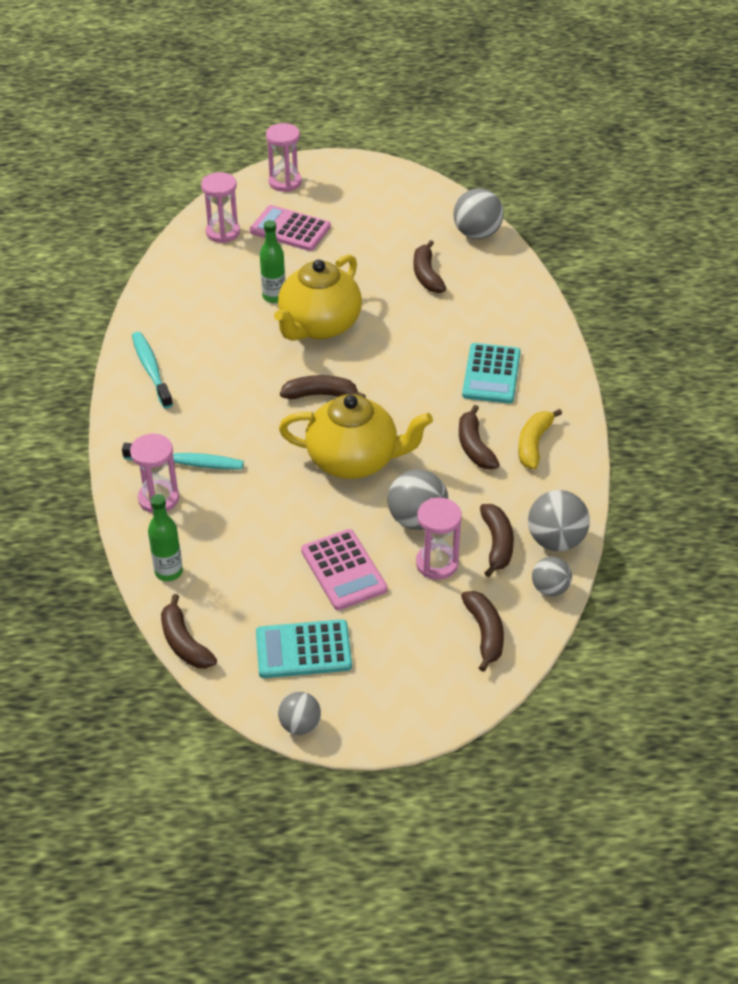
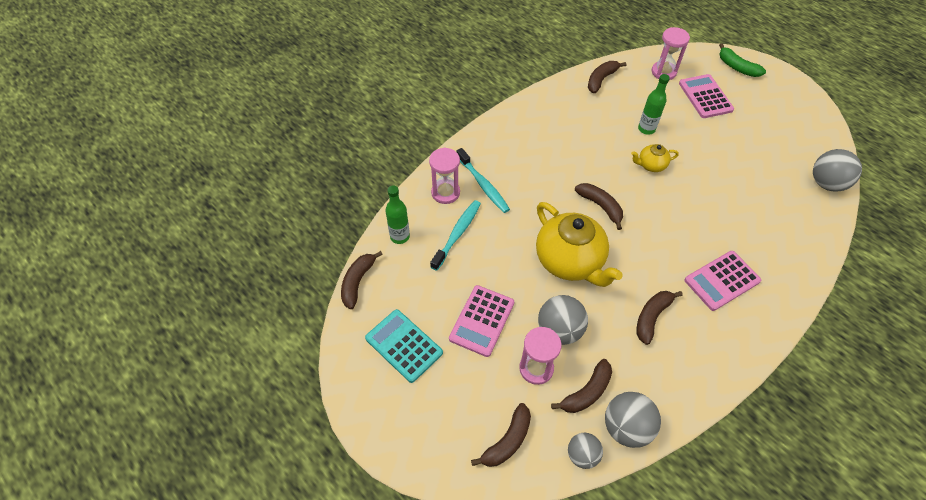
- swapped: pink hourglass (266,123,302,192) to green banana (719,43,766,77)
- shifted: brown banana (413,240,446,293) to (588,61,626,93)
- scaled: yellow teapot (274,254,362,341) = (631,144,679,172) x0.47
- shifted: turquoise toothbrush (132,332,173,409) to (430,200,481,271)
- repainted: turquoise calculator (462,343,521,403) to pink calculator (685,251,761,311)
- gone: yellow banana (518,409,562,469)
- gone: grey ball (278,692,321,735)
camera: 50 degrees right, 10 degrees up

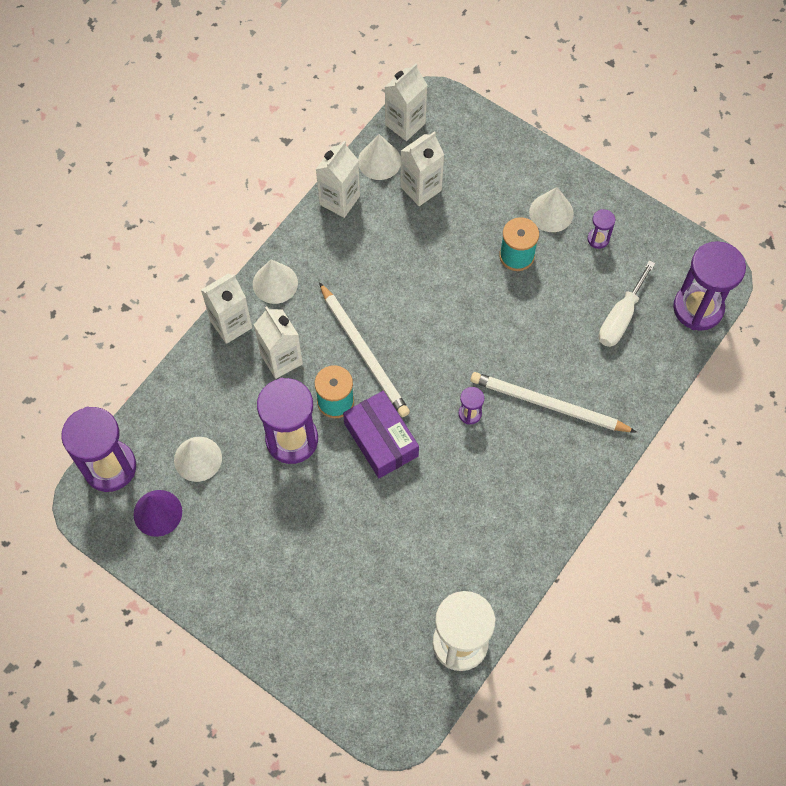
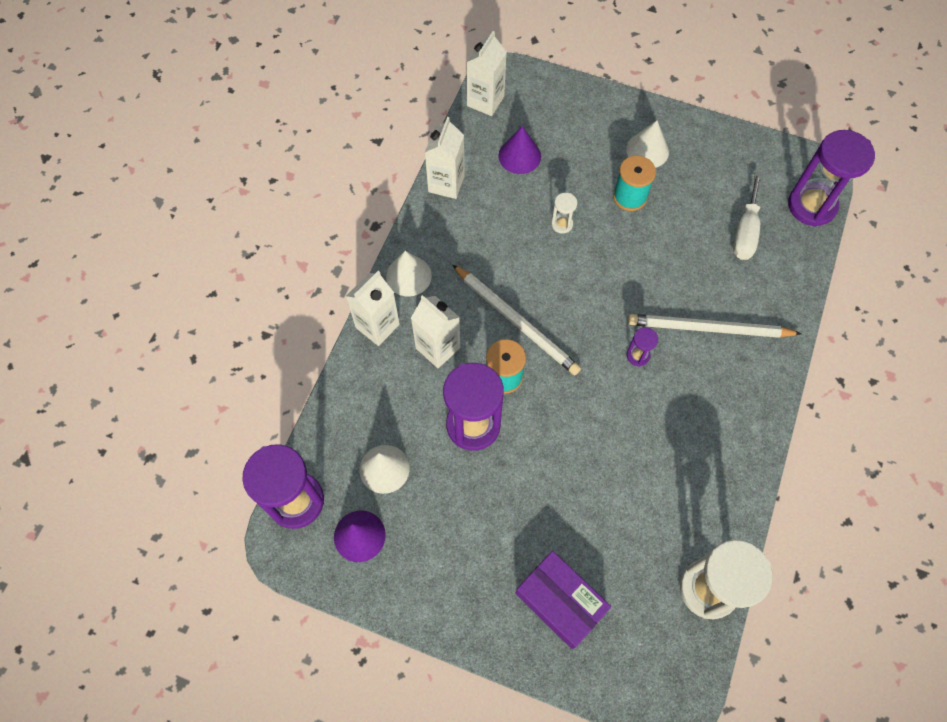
- swapped: white carton (400,131,444,206) to purple cone (498,126,541,174)
- gone: white cone (358,134,401,180)
- gone: purple hourglass (587,209,615,249)
- shifted: purple box (343,391,419,478) to (516,551,611,649)
- new: white hourglass (551,193,577,234)
camera: 15 degrees left, 0 degrees up

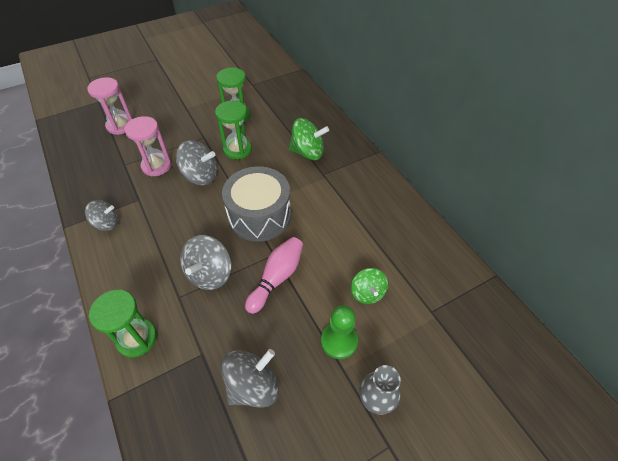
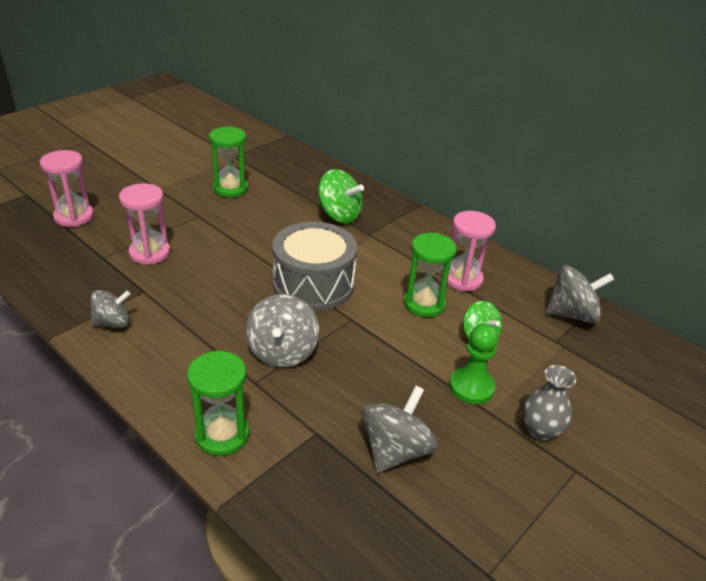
- shifted: green hourglass (215,101,252,159) to (404,233,457,317)
- rotated: green spinning top (289,118,329,160) = (318,169,364,224) 45 degrees clockwise
- shifted: grey spinning top (176,140,217,186) to (545,266,615,324)
- gone: pink bowling pin (245,237,303,314)
- new: pink hourglass (447,211,496,292)
camera: 20 degrees left, 15 degrees down

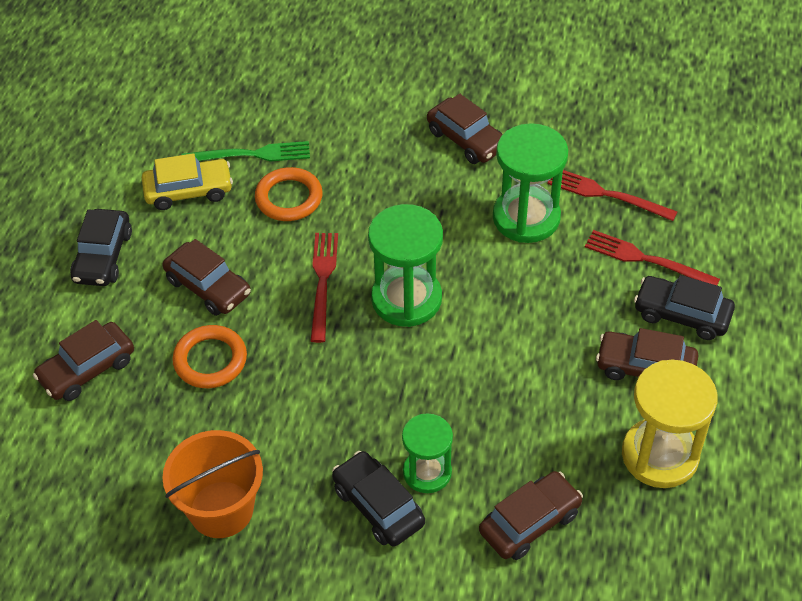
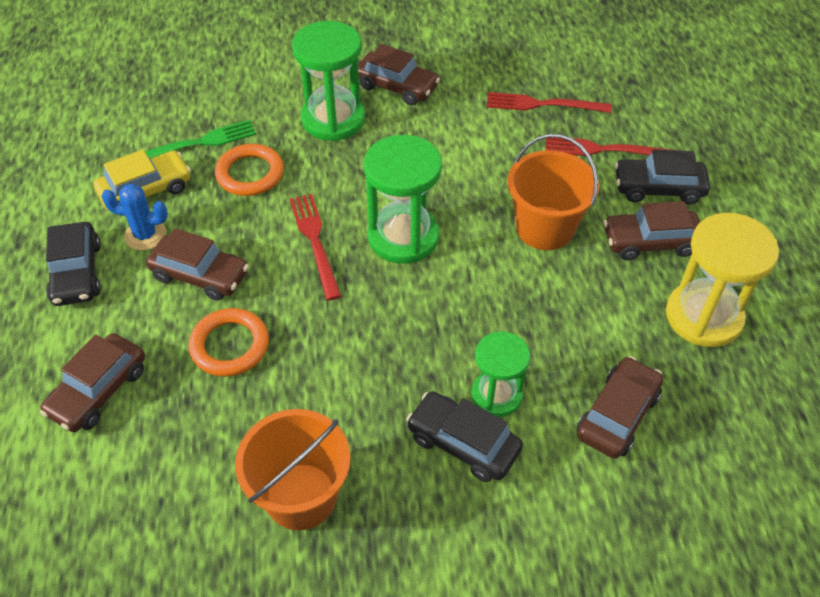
- shifted: green hourglass (493,123,568,243) to (292,21,365,141)
- new: orange bucket (507,134,599,250)
- new: blue cactus (101,184,168,250)
camera: 20 degrees left, 0 degrees up

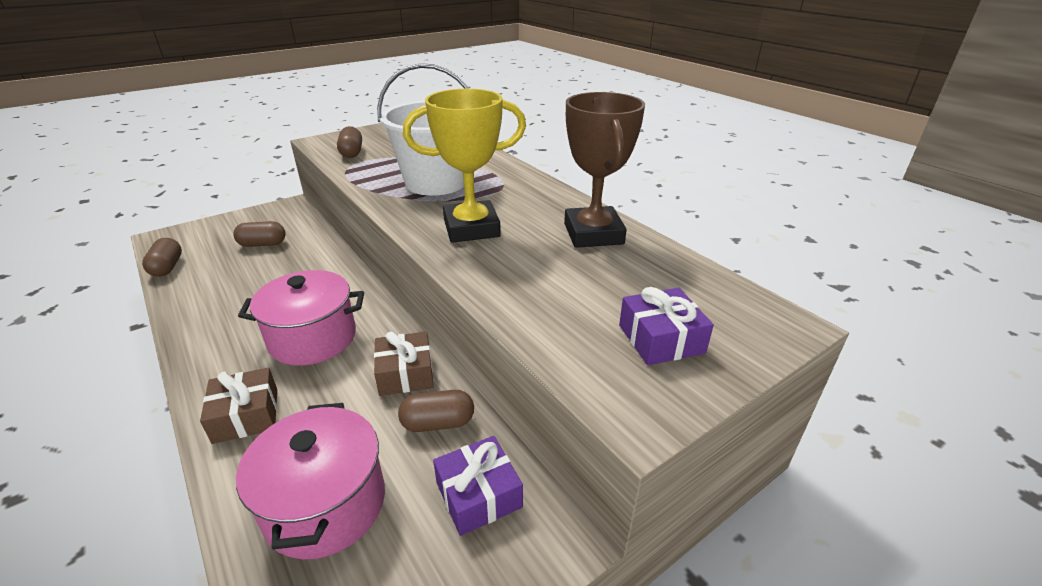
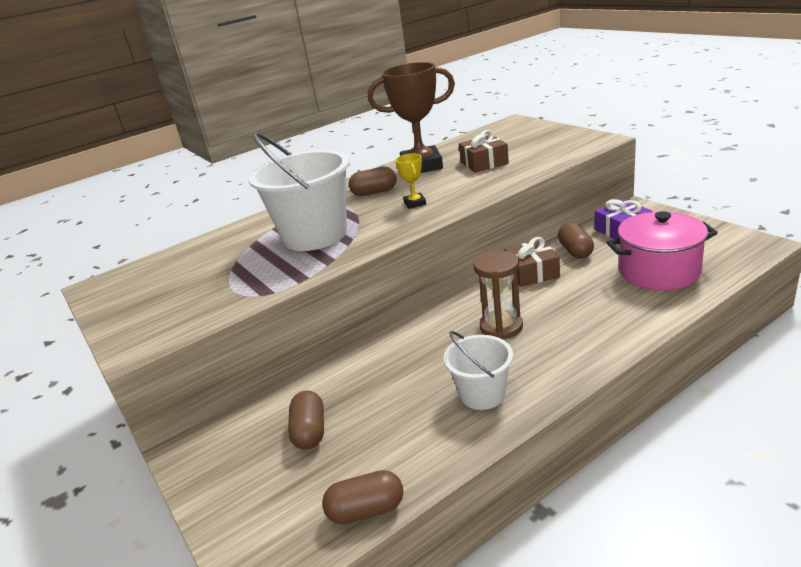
- scaled: yellow trophy (403,89,526,243) = (395,153,426,209) x0.44
- shifted: brown capsule (337,126,362,158) to (349,167,397,196)
- swapped: pink pot (238,270,364,366) to brown hourglass (473,250,523,339)
- gone: purple gift (619,287,714,365)
- shifted: brown gift (200,368,277,444) to (459,130,509,173)
- new: white bucket (444,331,513,410)
camera: 85 degrees left, 5 degrees down

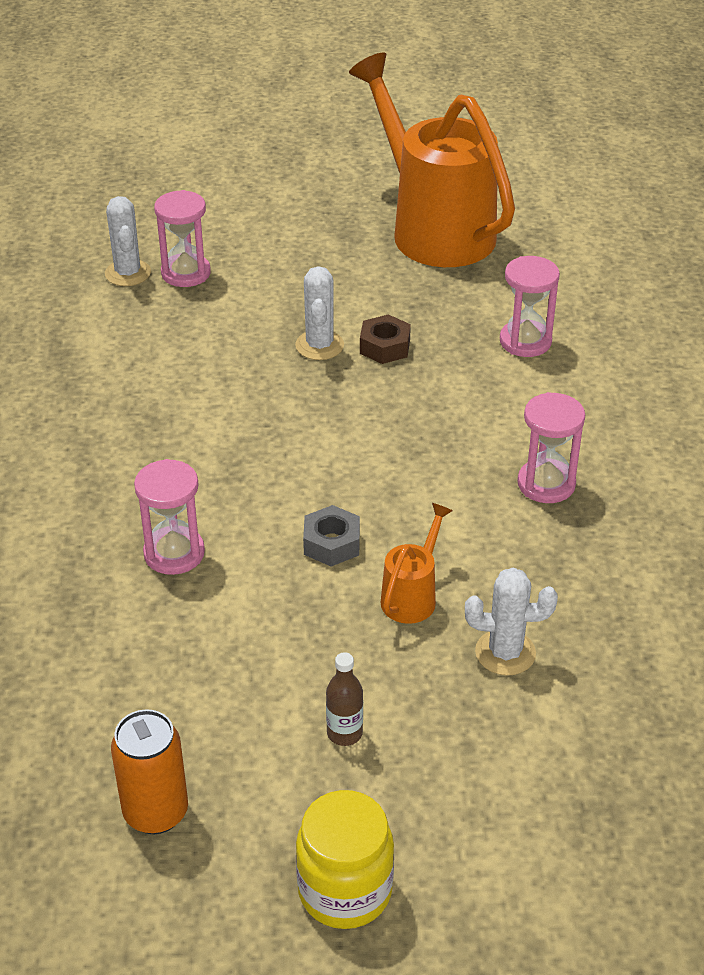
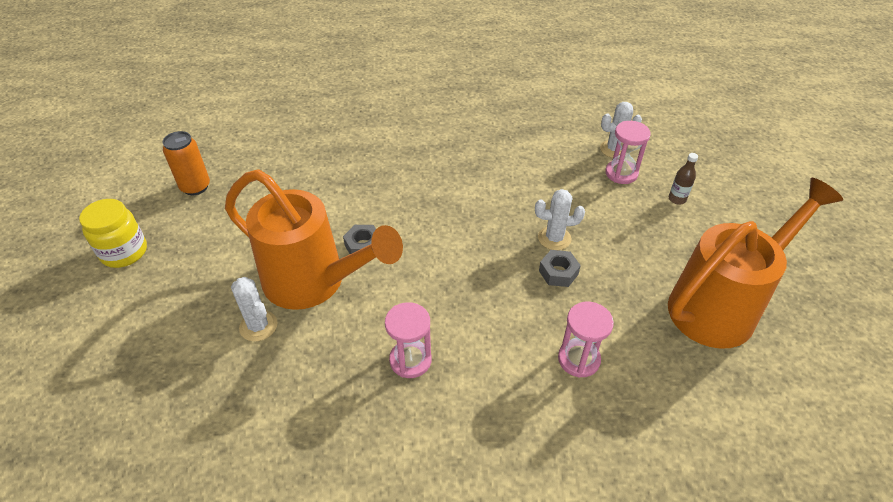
- repainted: brown nut (360,314,411,364) to grey nut (539,250,581,287)
- gone: pink hourglass (134,459,205,575)
- scaled: orange watering can (381,503,453,624) = (225,170,403,310) x2.43
- rotated: white cactus (465,568,558,676) = (231,277,278,341) 45 degrees counterclockwise
- shifted: brown bottle (326,652,363,746) to (669,153,698,205)
camera: 90 degrees right, 5 degrees up

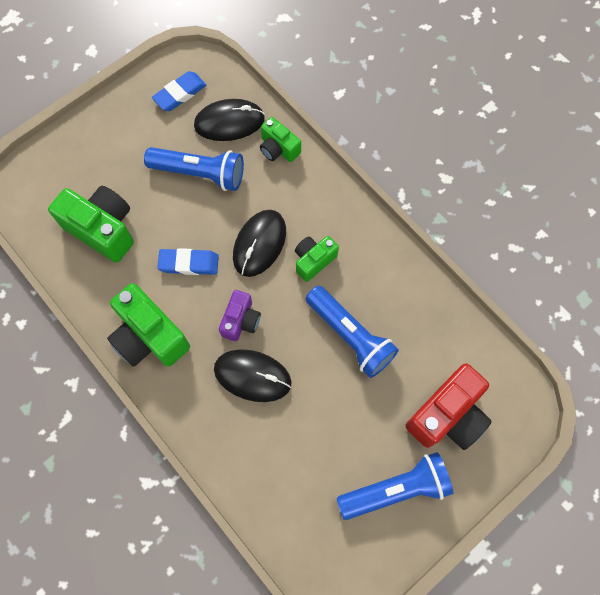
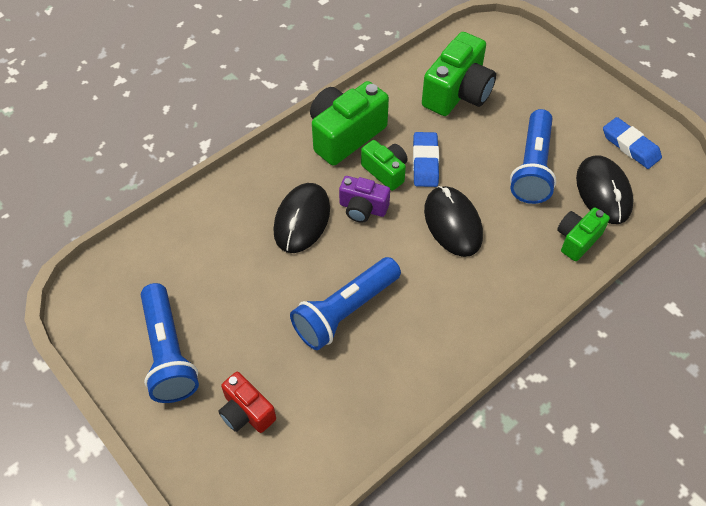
- rotated: black mouse (233,210,286,277) = (424,186,483,257) 45 degrees clockwise
- shifted: green camera (295,236,339,282) to (361,140,408,191)
- scaled: red camera (406,363,492,450) = (218,372,276,433) x0.58
camera: 90 degrees right, 15 degrees down

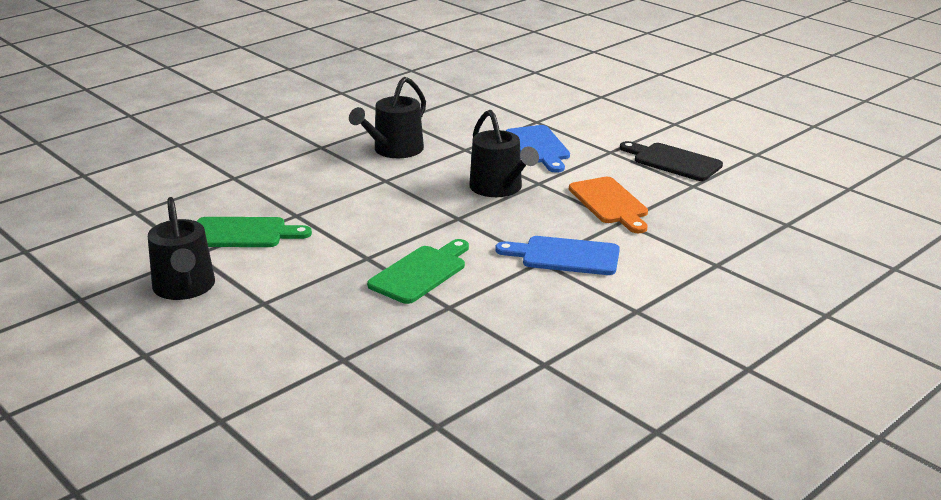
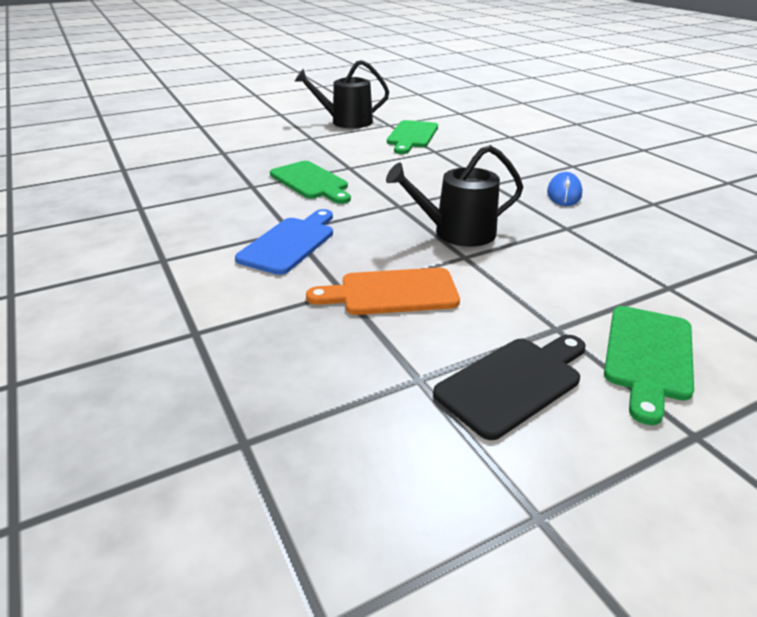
- swapped: black watering can (349,77,426,158) to blue mouse (547,172,582,206)
- gone: blue cutting board (506,125,570,173)
- new: green cutting board (604,306,694,425)
camera: 105 degrees right, 5 degrees up

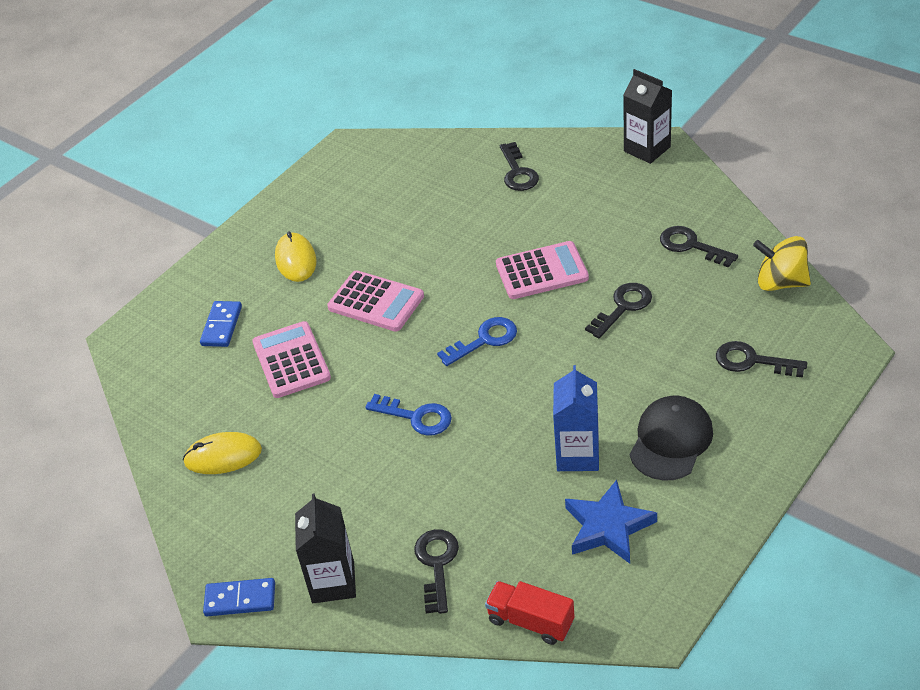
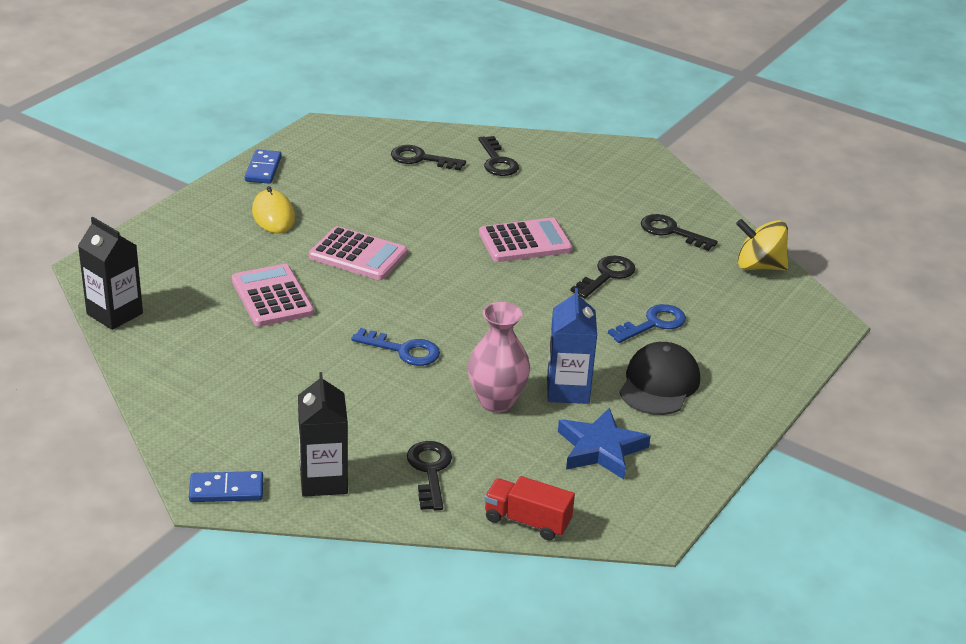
- shifted: black carton (623,69,672,164) to (78,217,143,330)
- shifted: blue domino (200,301,242,347) to (245,150,282,184)
- shifted: blue key (437,317,517,366) to (608,304,686,343)
- shifted: black key (716,341,807,378) to (391,145,466,171)
- gone: yellow mouse (183,432,262,474)
- new: pink vase (468,302,530,413)
camera: 10 degrees left, 10 degrees down

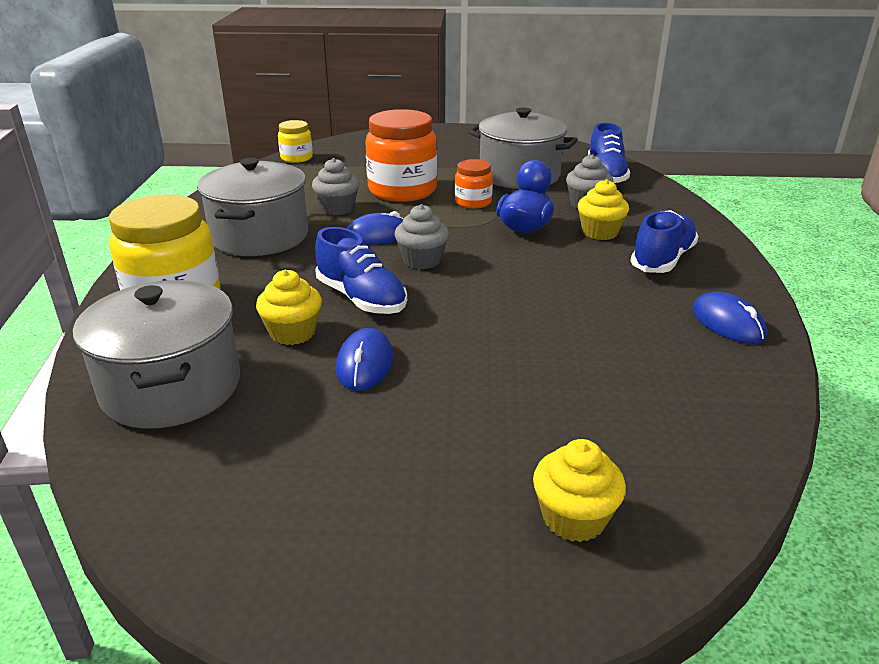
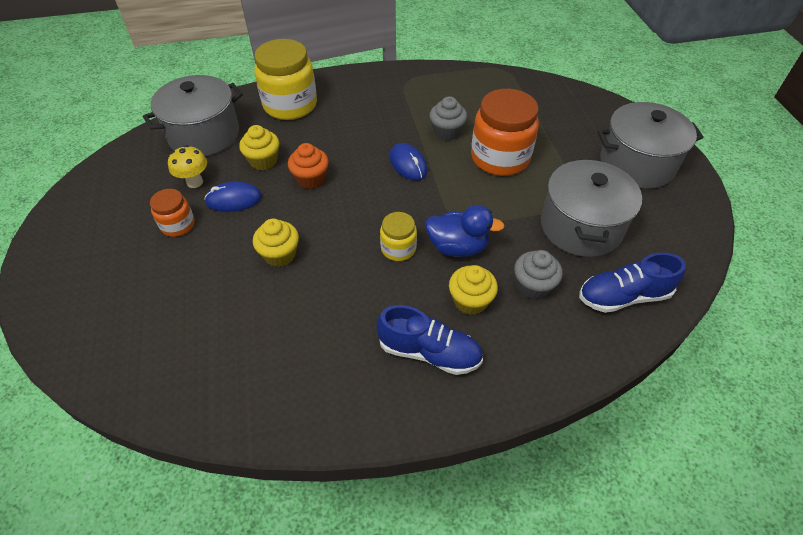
- shifted: yellow jar (278,120,313,163) to (380,212,417,261)
- shifted: grey pot (197,158,308,256) to (597,102,704,189)
- shifted: orange jar (455,159,493,209) to (150,189,195,237)
- gone: grey cupcake (395,204,449,269)
- swapped: blue shoe (315,227,407,314) to orange cupcake (288,143,329,189)
- gone: blue mouse (692,292,767,344)
- shifted: yellow cupcake (533,439,626,542) to (253,219,299,267)
- new: yellow mushroom (168,145,207,188)
camera: 75 degrees right, 20 degrees up

